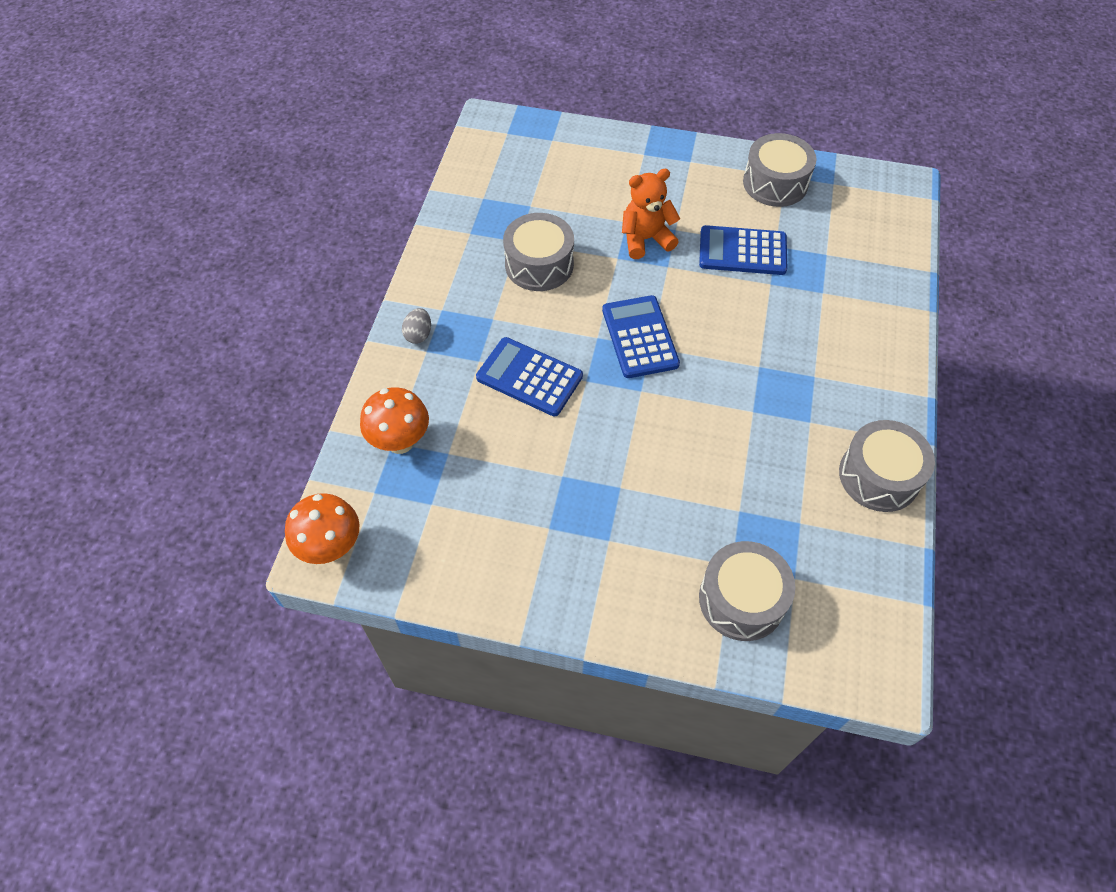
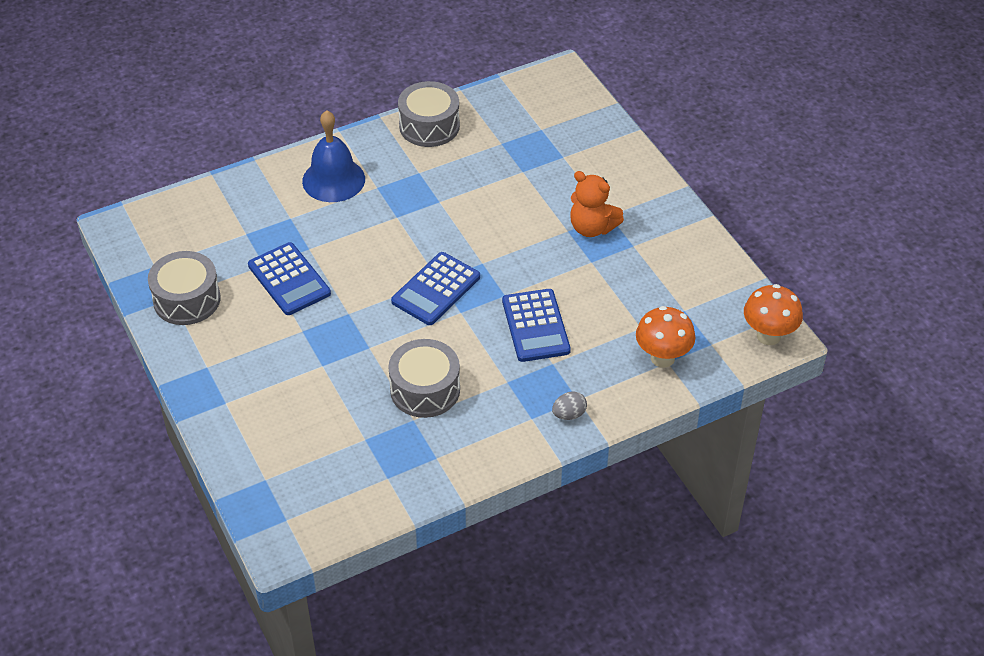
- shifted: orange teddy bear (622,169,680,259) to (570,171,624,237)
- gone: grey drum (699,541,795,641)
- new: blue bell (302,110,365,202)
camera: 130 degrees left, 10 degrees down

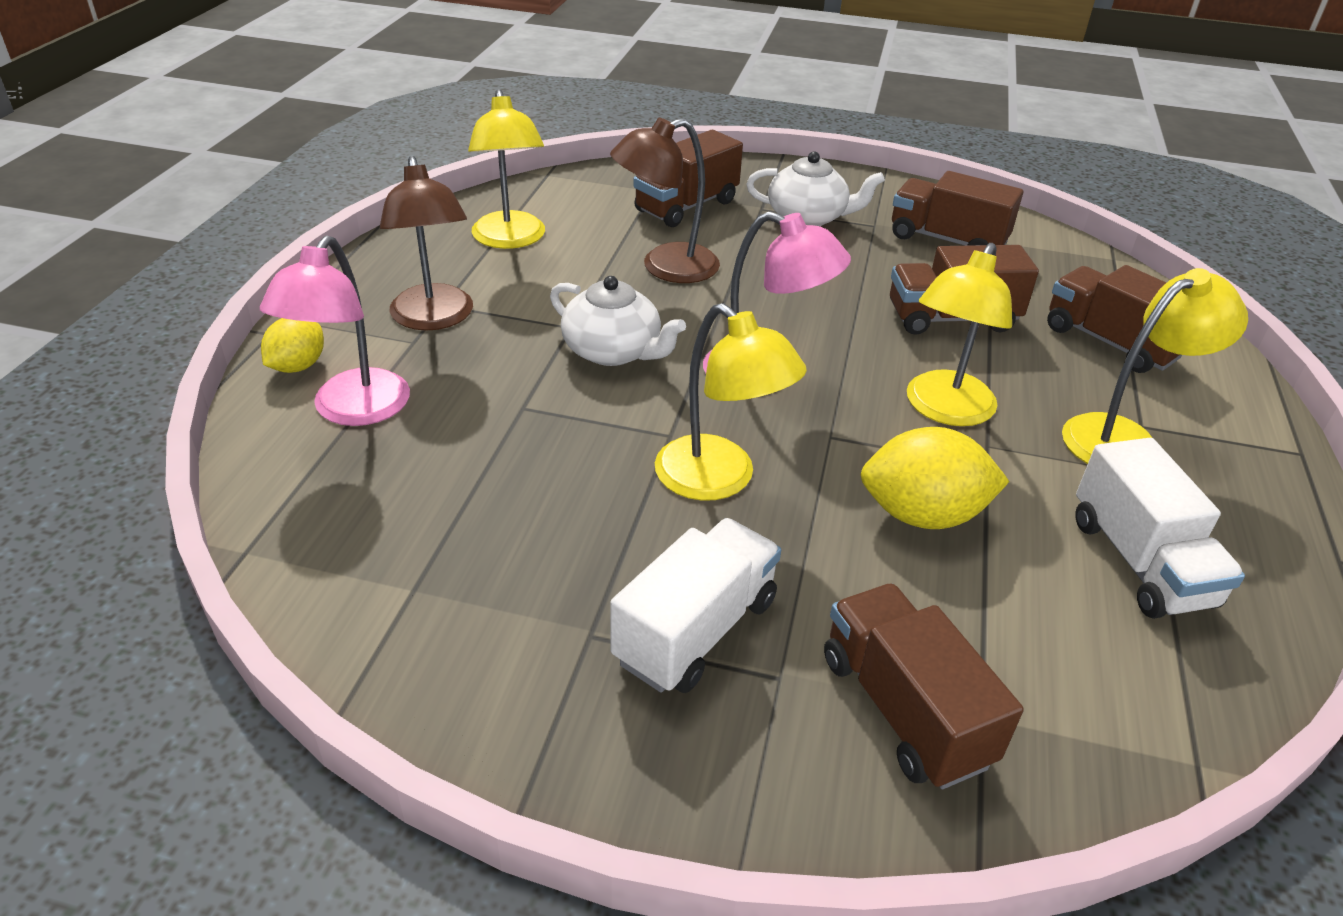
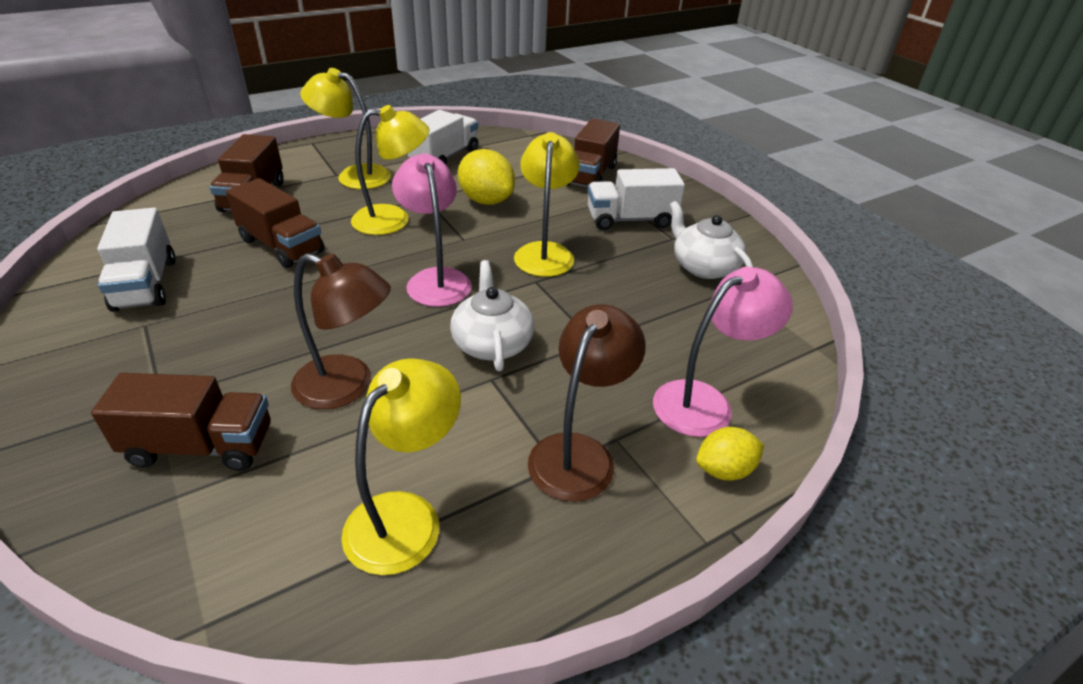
- shifted: white teapot (746,151,885,226) to (670,201,753,279)
- repainted: brown truck (892,171,1023,246) to white truck (97,208,175,312)
camera: 135 degrees left, 0 degrees up

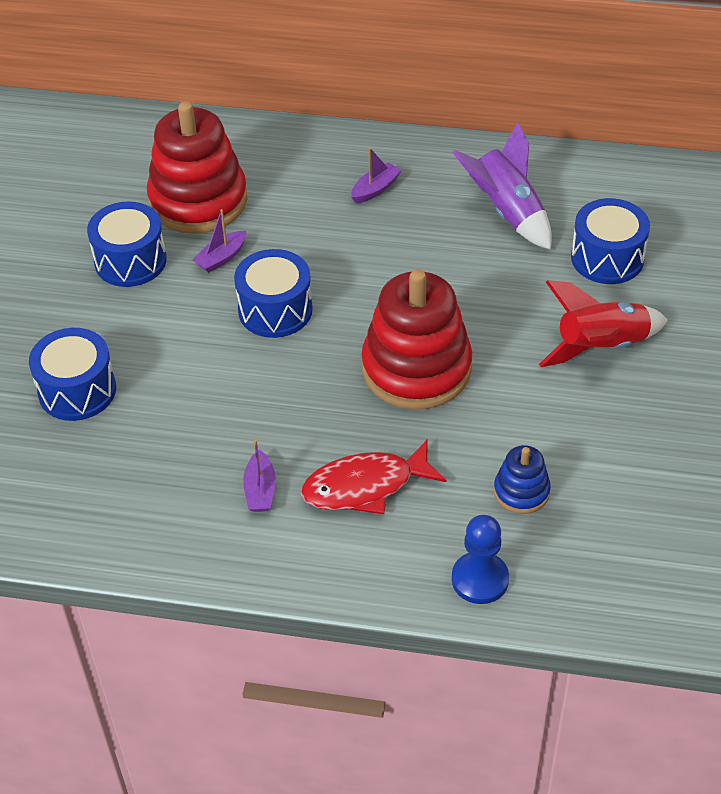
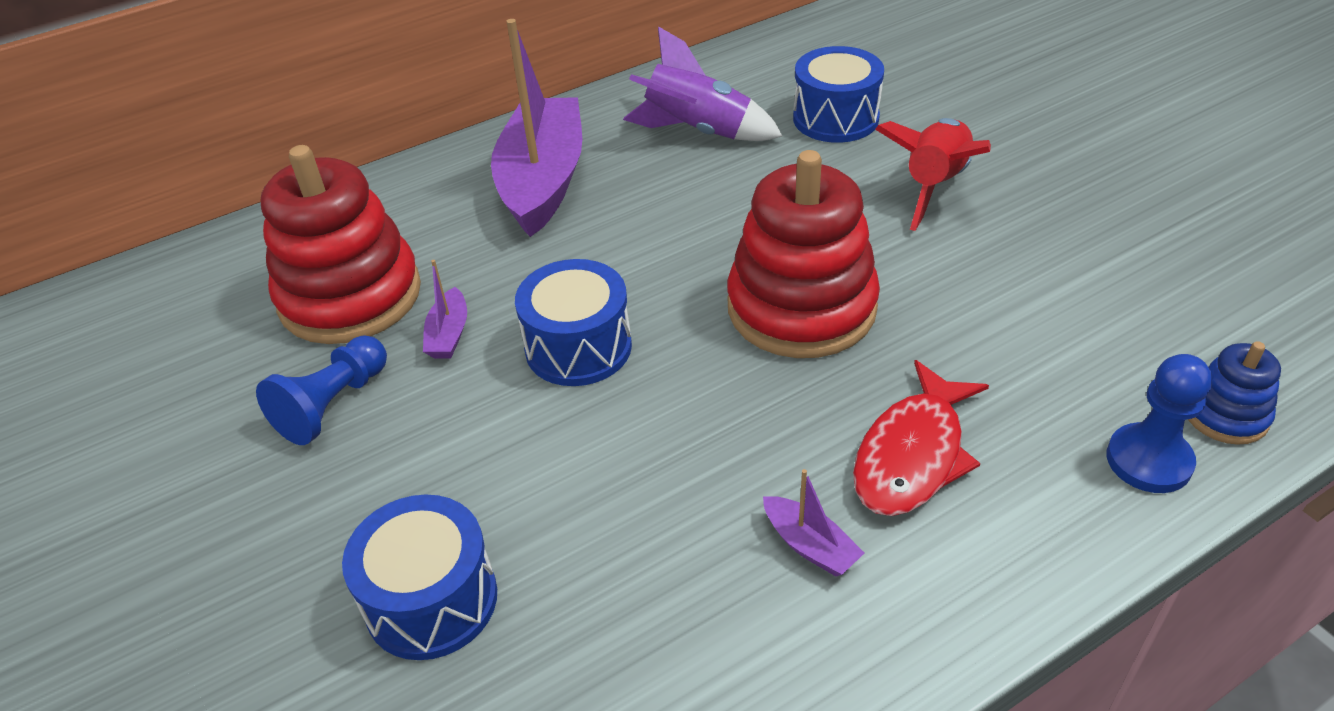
- scaled: purple boat (351,148,402,203) = (491,19,582,237) x2.47
- swapped: blue drum (87,201,167,287) to blue pawn (256,336,387,445)
- shifted: blue stacking toy (494,445,551,514) to (1188,341,1281,445)
camera: 40 degrees left, 5 degrees down

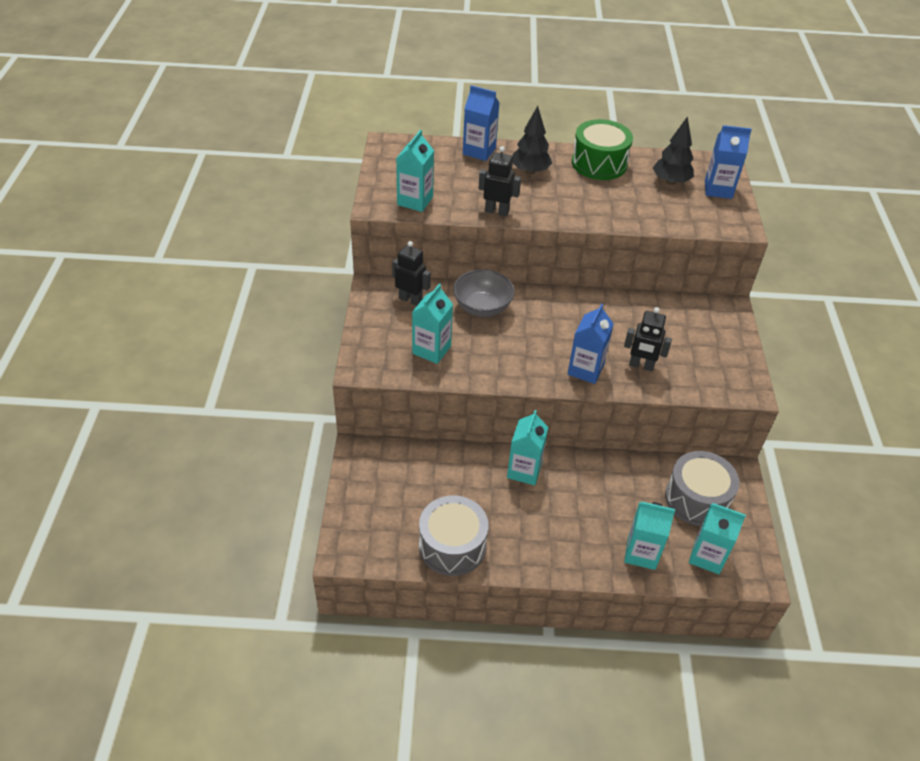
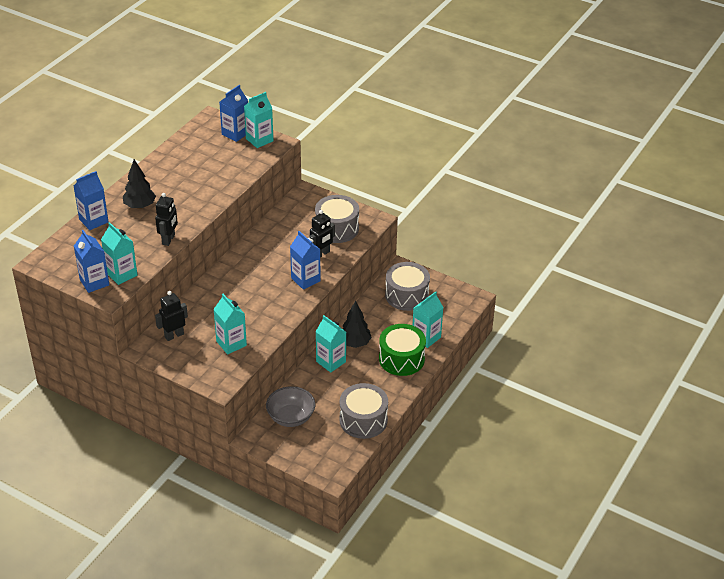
- shifted: black tree (653,116,694,185) to (343,301,372,348)
- shifted: green drum (572,119,633,180) to (379,324,426,376)
- rotated: black robot (478,146,521,216) = (155,193,178,246) 150 degrees clockwise
- shifted: grey bowl (453,269,515,317) to (266,386,315,427)
- shifted: turquoise carton (689,503,746,574) to (244,92,273,148)
- new: grey drum (315,195,359,243)
- new: blue carton (74,230,109,293)
camera: 60 degrees left, 5 degrees down

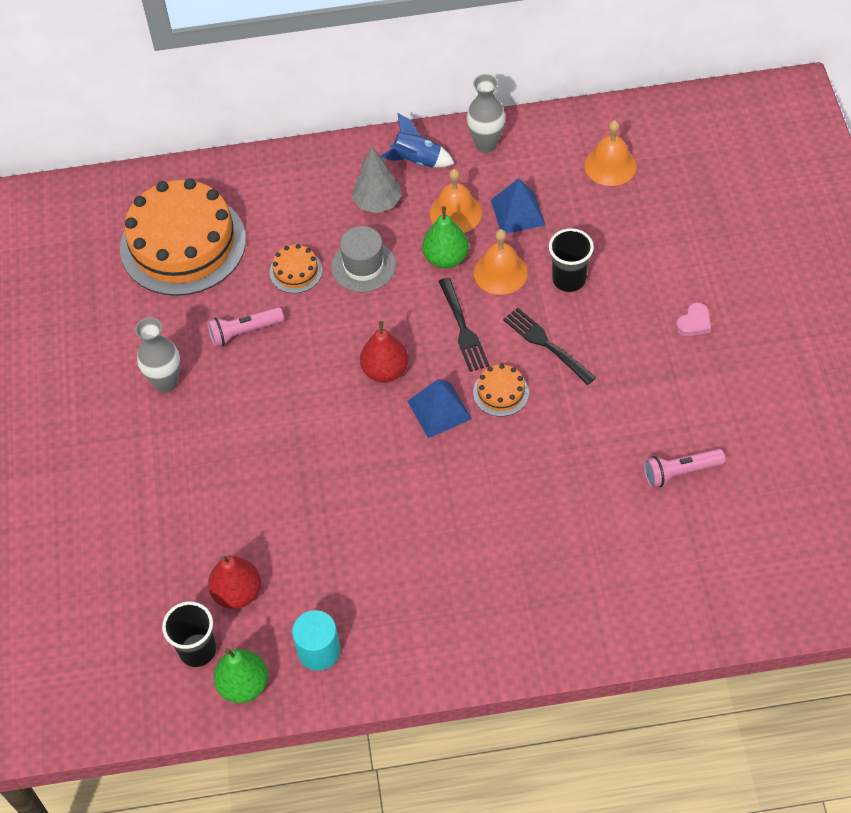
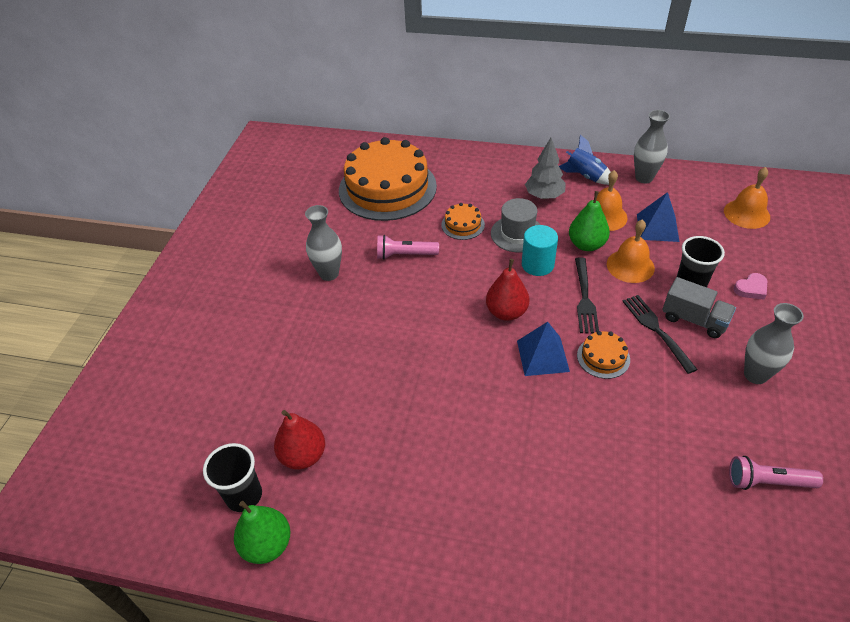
- shifted: pink heart (676,302,711,336) to (734,273,767,300)
- shifted: turquoise cylinder (292,610,340,671) to (522,225,558,276)
- new: grey truck (662,277,736,338)
- new: grey vase (744,303,804,384)
camera: 20 degrees right, 10 degrees down

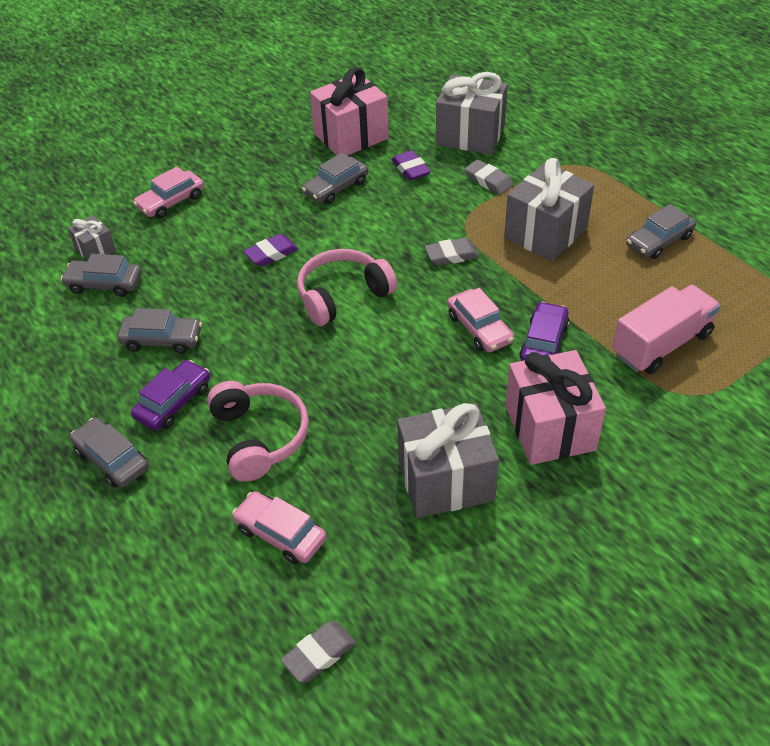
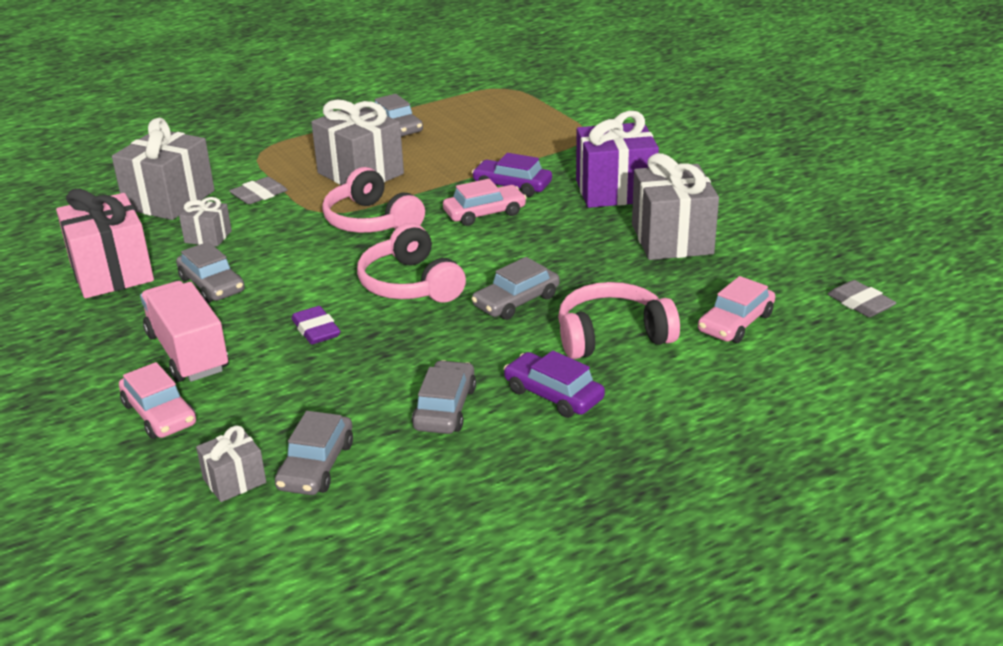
- swapped: purple eraser (392,151,431,181) to grey gift (179,197,232,247)
- swapped: grey eraser (424,238,479,266) to pink headphones (322,167,425,233)
- shifted: pink truck (612,285,721,374) to (140,281,229,382)
- repainted: pink gift (506,350,606,465) to purple gift (576,111,659,208)
- shifted: grey car (70,417,149,488) to (472,257,560,320)
camera: 85 degrees left, 15 degrees down

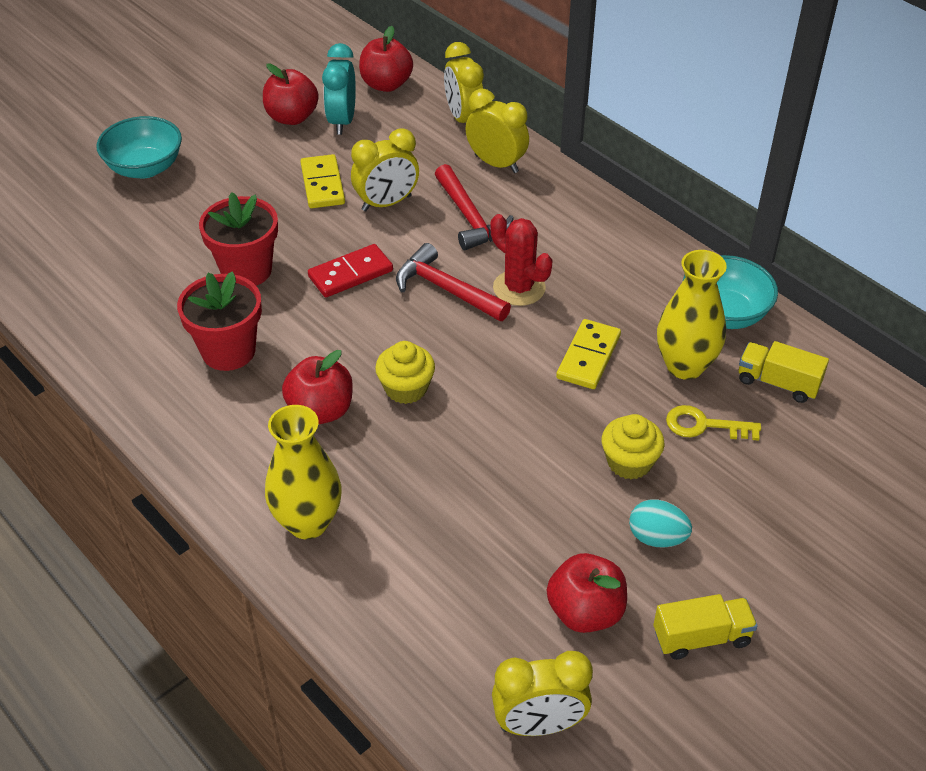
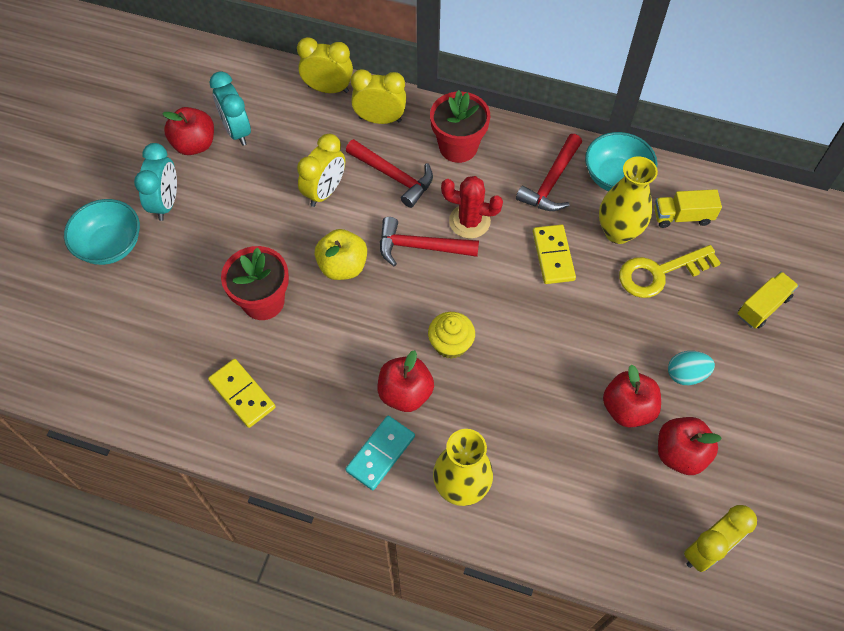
- shifted: red apple (359,26,413,92) to (603,365,661,428)
- rotated: yellow clock (444,42,484,123) = (297,37,353,93) 150 degrees clockwise
- shifted: yellow domino (300,154,345,208) to (208,359,276,428)
- swapped: red domino (308,244,393,297) to yellow apple (314,229,367,280)
- shifted: red flower pot (177,271,262,371) to (430,90,490,163)
- scaled: yellow key (666,405,761,441) = (619,245,721,298) x1.51
- gone: yellow cupcake (601,414,665,480)
- shifted: yellow truck (653,594,758,660) to (738,272,799,329)
- new: red hammer (516,134,582,211)
- new: turquoise clock (134,143,177,221)
- new: turquoise domino (345,416,415,490)
camera: 30 degrees left, 15 degrees up

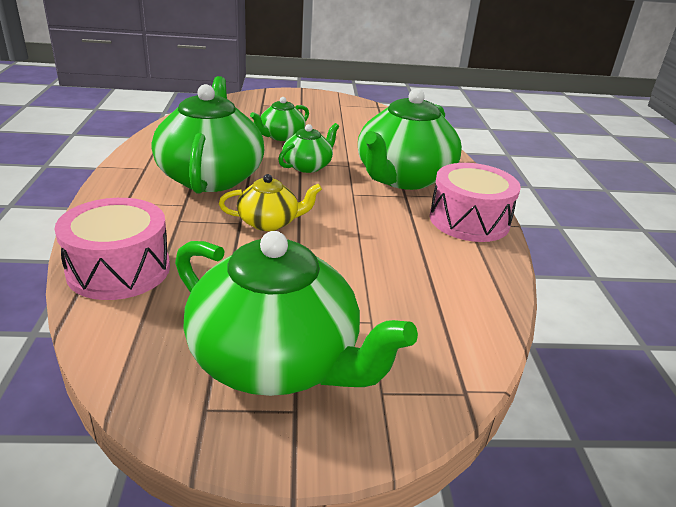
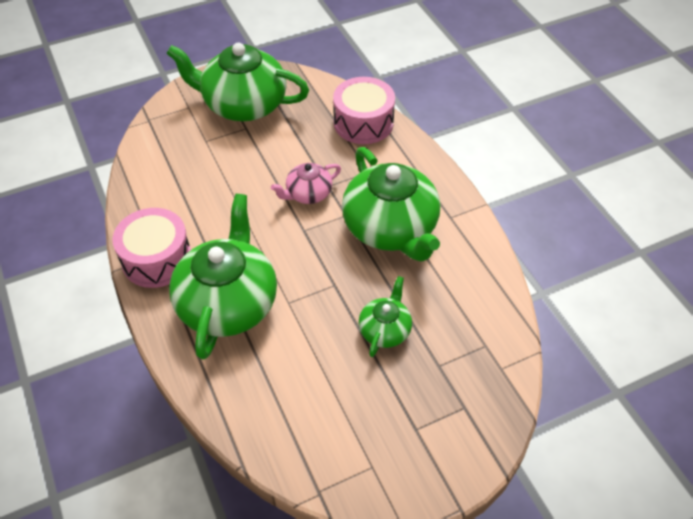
- gone: green teapot (278,123,339,173)
- repainted: yellow teapot (219,174,322,231) to pink teapot (271,163,341,204)
camera: 160 degrees right, 20 degrees up

